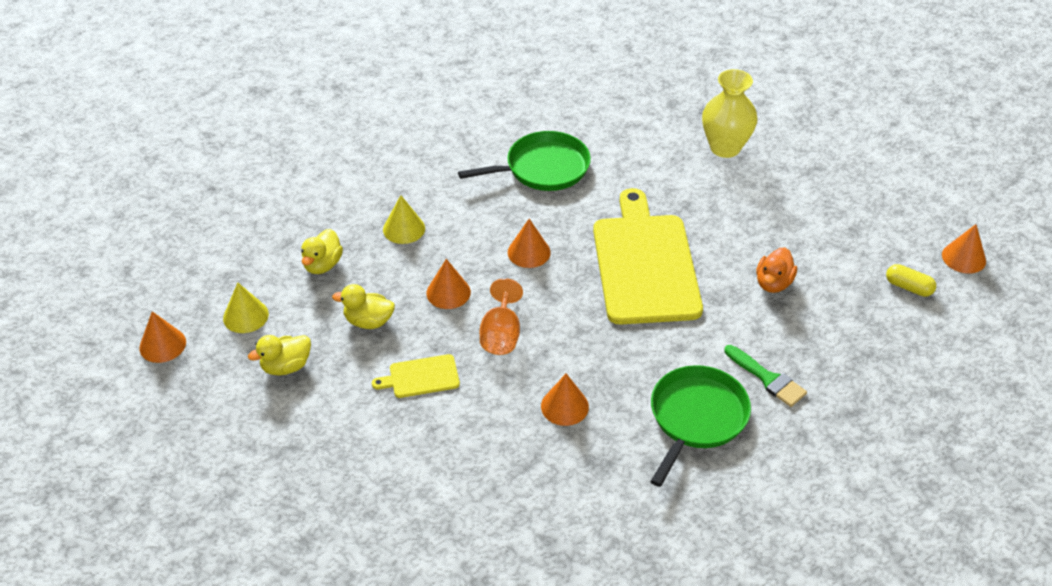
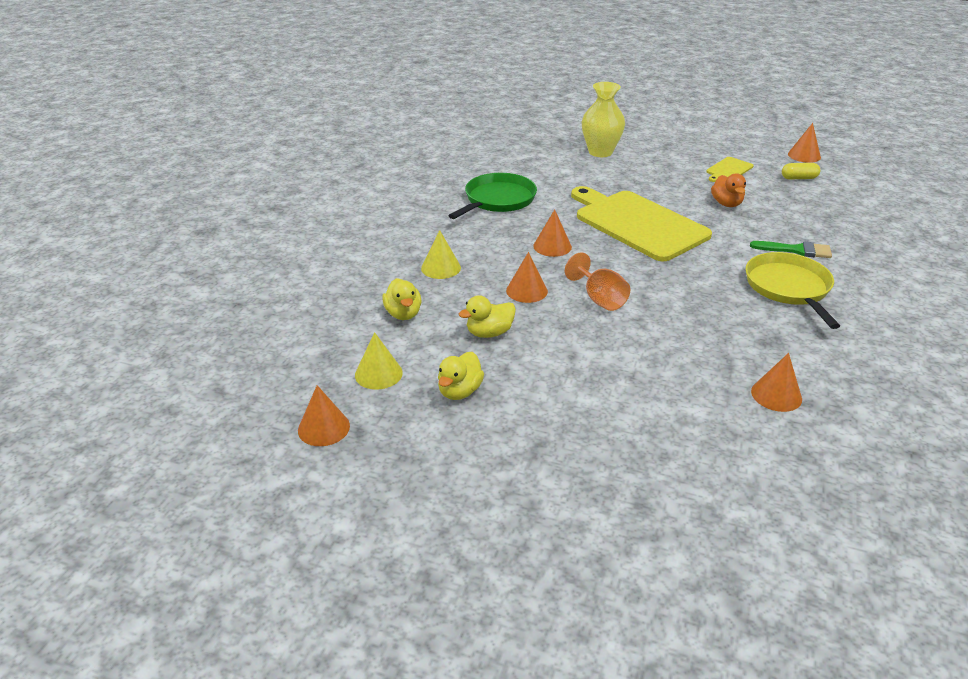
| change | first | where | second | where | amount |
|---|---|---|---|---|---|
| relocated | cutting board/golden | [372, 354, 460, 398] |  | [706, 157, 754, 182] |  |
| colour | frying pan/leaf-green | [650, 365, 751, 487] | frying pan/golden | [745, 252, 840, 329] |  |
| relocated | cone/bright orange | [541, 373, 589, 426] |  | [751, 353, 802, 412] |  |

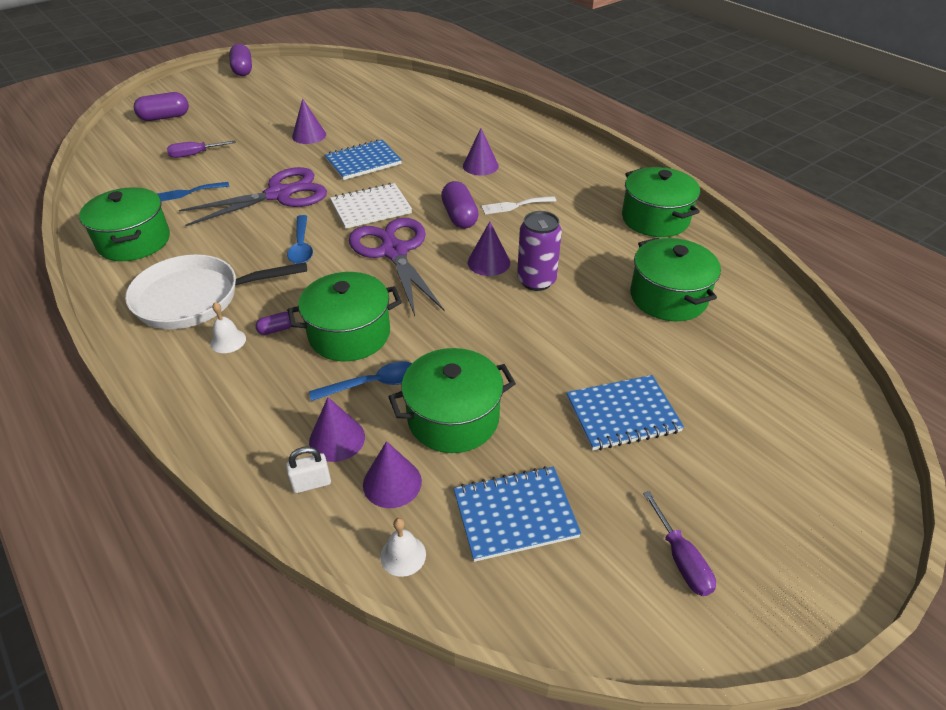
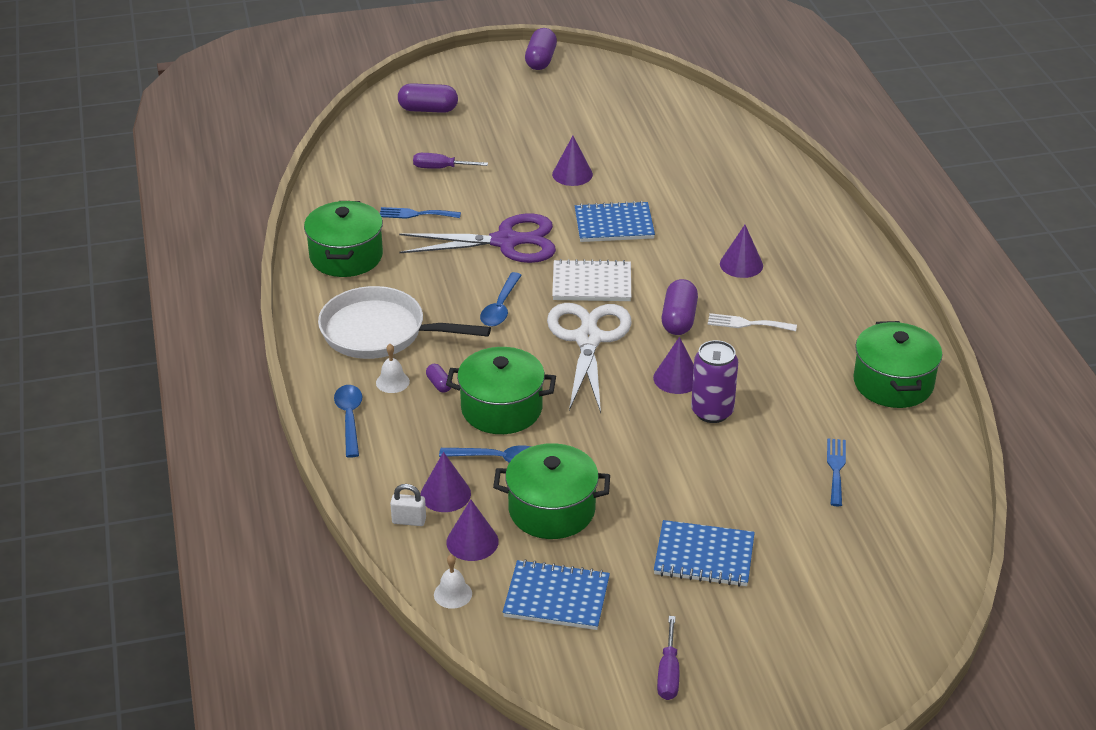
| change | first | where | second | where | amount |
|---|---|---|---|---|---|
| colour | shears/royal purple | [349, 218, 444, 316] | shears/white | [547, 303, 632, 413] |  |
| exchanged | cooking pot/leaf-green | [630, 238, 721, 321] | fork/royal blue | [827, 438, 846, 506] |  |
| spun | capsule/royal purple | [256, 312, 291, 335] |  | [426, 364, 452, 393] | 60 degrees clockwise |
| appeared |  |  | tablespoon/royal blue | [334, 385, 362, 458] |  |

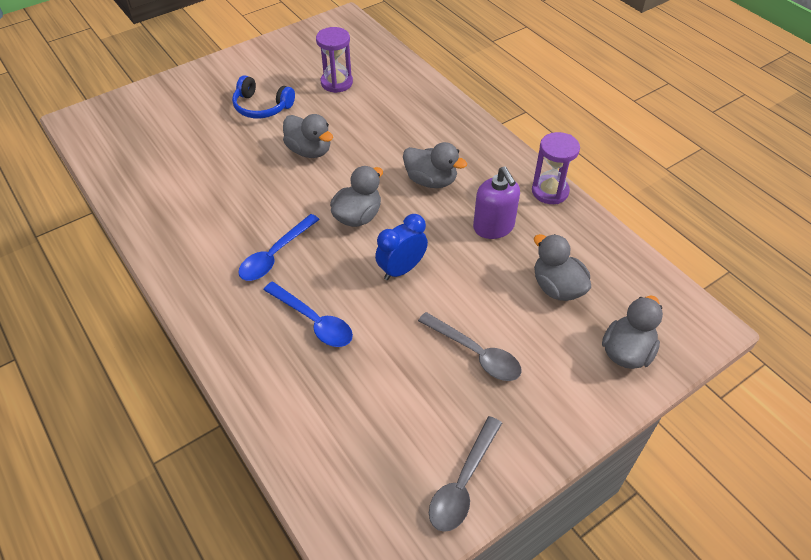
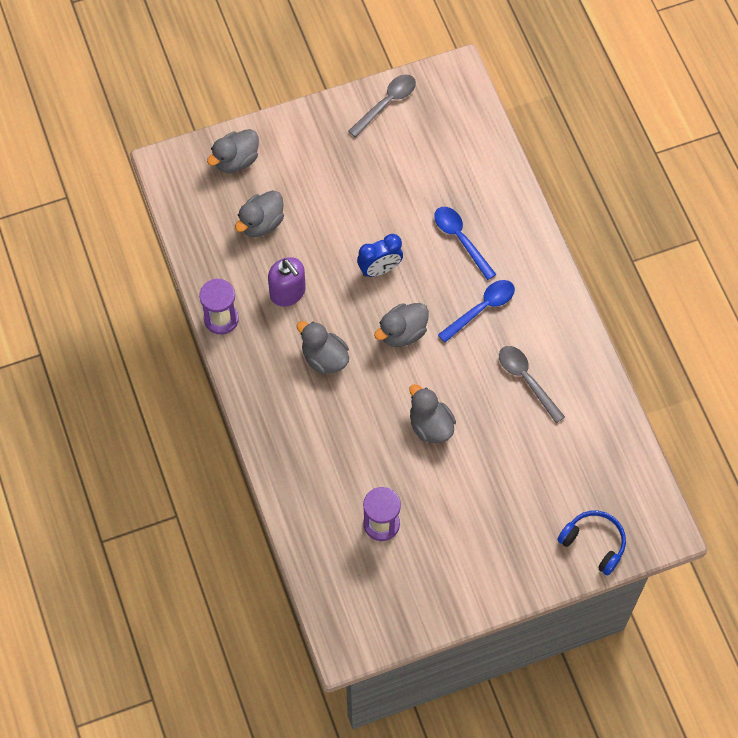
| change | first | where | second | where | amount |
|---|---|---|---|---|---|
| relocated | headset/royal blue | [232, 75, 295, 118] |  | [557, 511, 626, 575] |  |
| spun | soap pump/royal purple | [473, 167, 520, 239] |  | [268, 257, 306, 307] | 150 degrees clockwise |
| spun | duck/grey | [534, 234, 591, 301] |  | [235, 190, 284, 237] | 60 degrees clockwise |
| relocated | tablespoon/grey | [418, 312, 521, 381] |  | [499, 346, 565, 423] |  |

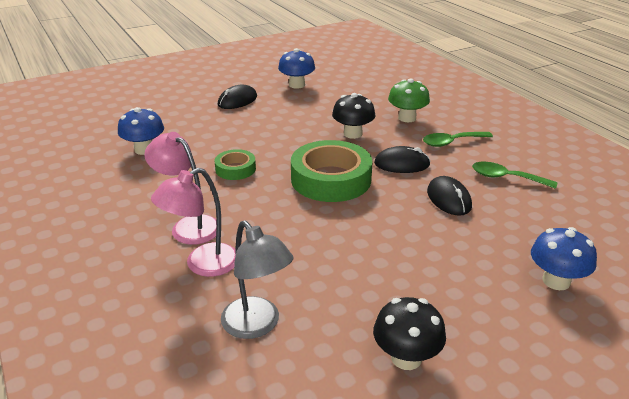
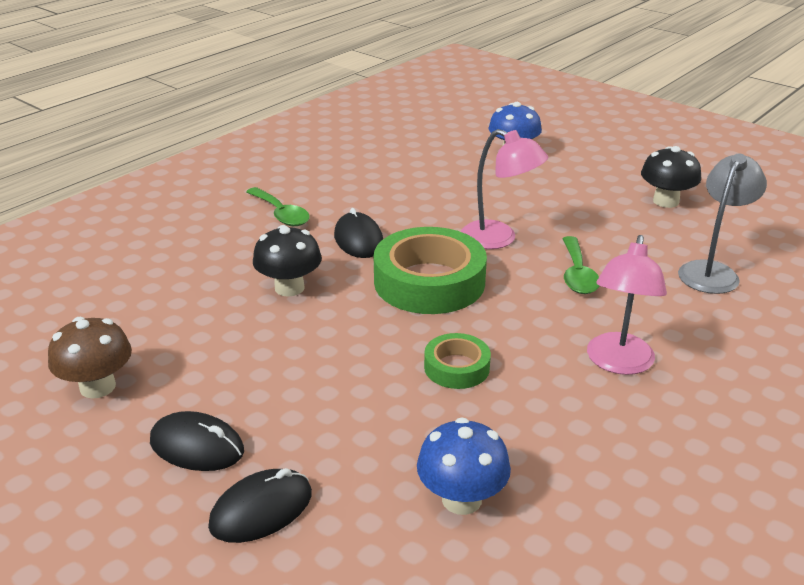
| change | first | where | second | where | amount |
|---|---|---|---|---|---|
| colour | mushroom/royal blue | [278, 48, 315, 89] | mushroom/brown | [48, 317, 132, 399] |  |
| missing | mushroom/leaf-green | [388, 78, 430, 122] |  |  |  |
| relocated | tablespoon/leaf-green | [472, 162, 557, 189] |  | [562, 236, 600, 294] |  |
| relocated | reading lamp/pink | [151, 168, 236, 277] |  | [461, 129, 548, 249] |  |
| relocated | computer mouse/ebony | [427, 176, 472, 216] |  | [208, 468, 312, 543] |  |

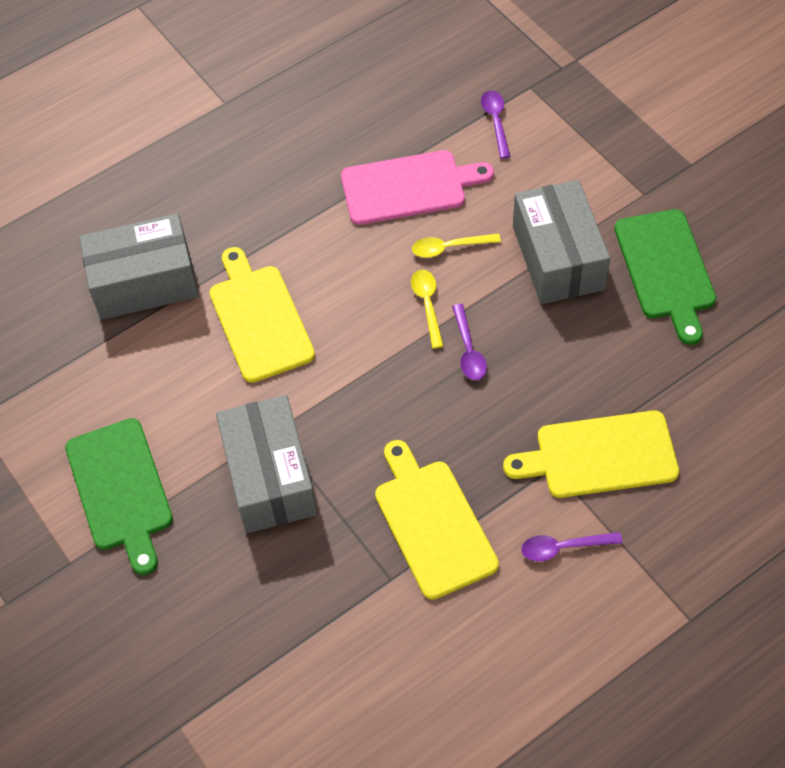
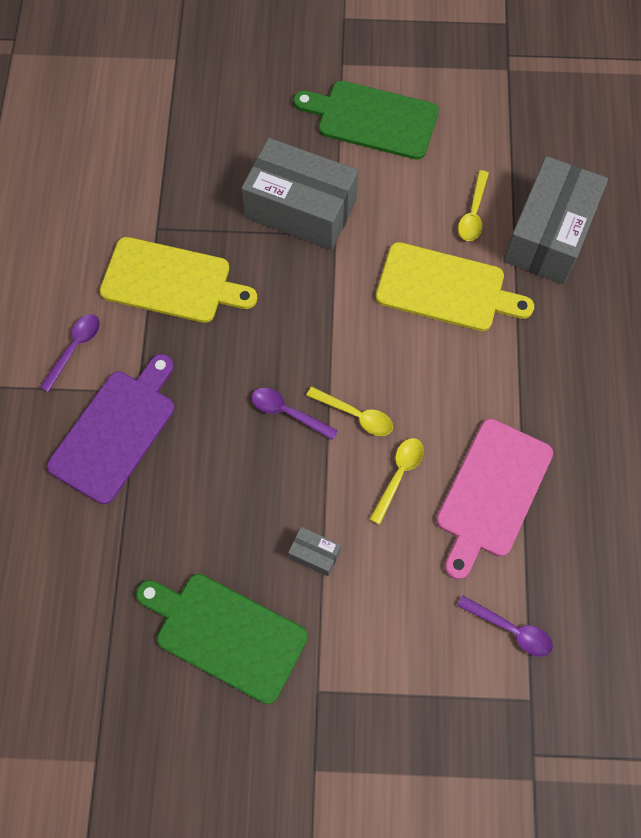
| change | first | where | second | where | amount |
|---|---|---|---|---|---|
| size | parcel/grey | [513, 180, 610, 304] |  | [288, 527, 341, 576] | x0.40 |
| colour | cutting board/golden | [503, 410, 679, 498] | cutting board/royal purple | [47, 354, 174, 504] |  |
| appeared |  |  | tablespoon/golden | [458, 170, 489, 241] |  |

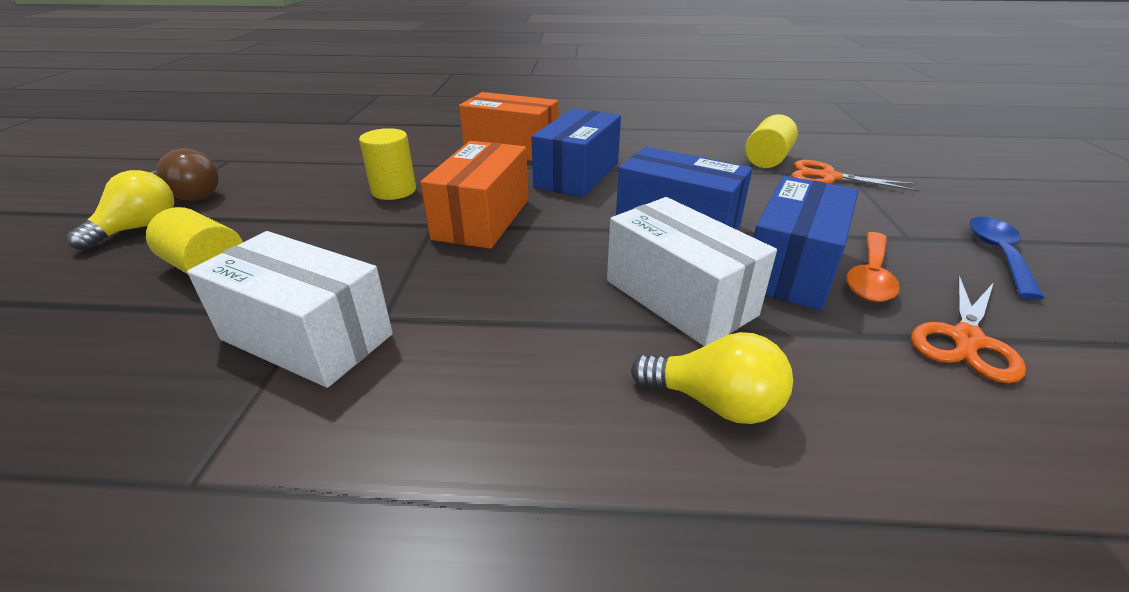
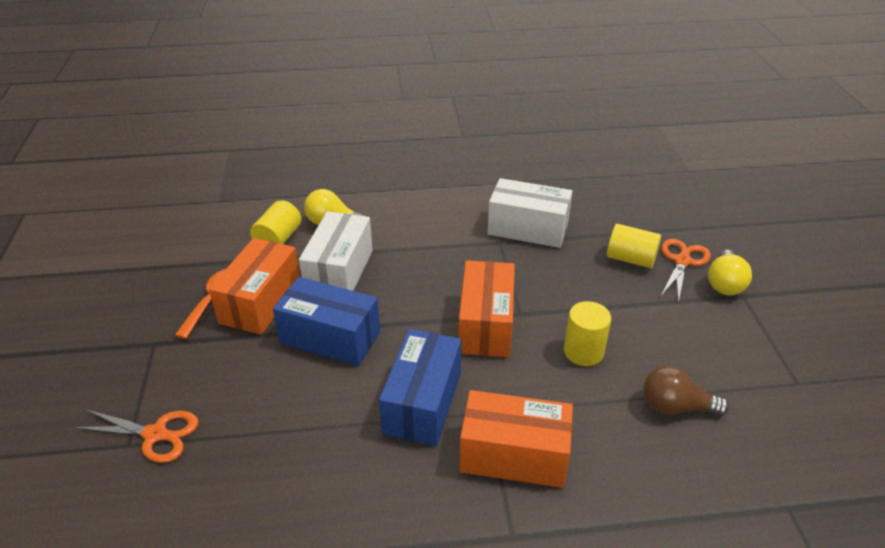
| change | first | where | second | where | amount |
|---|---|---|---|---|---|
| relocated | cylinder/golden | [745, 114, 798, 168] |  | [250, 200, 301, 244] |  |
| relocated | lightbulb/brown | [150, 148, 219, 201] |  | [643, 366, 729, 416] |  |
| colour | parcel/royal blue | [753, 176, 858, 311] | parcel/bright orange | [209, 238, 300, 335] |  |
| spun | parcel/white | [607, 197, 777, 346] |  | [299, 211, 373, 291] | 60 degrees clockwise |
| missing | tablespoon/royal blue | [970, 216, 1044, 300] |  |  |  |
| relocated | shears/bright orange | [911, 276, 1026, 383] |  | [661, 239, 711, 303] |  |

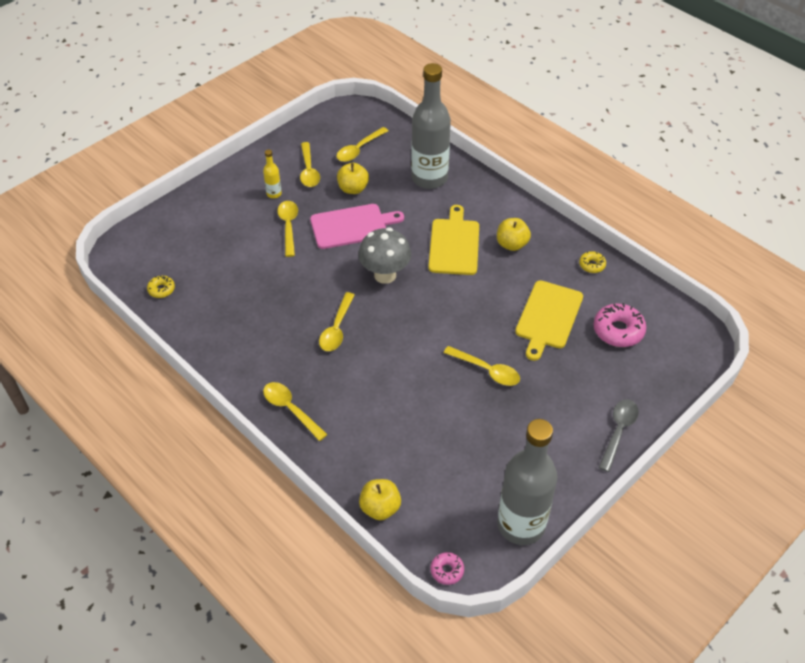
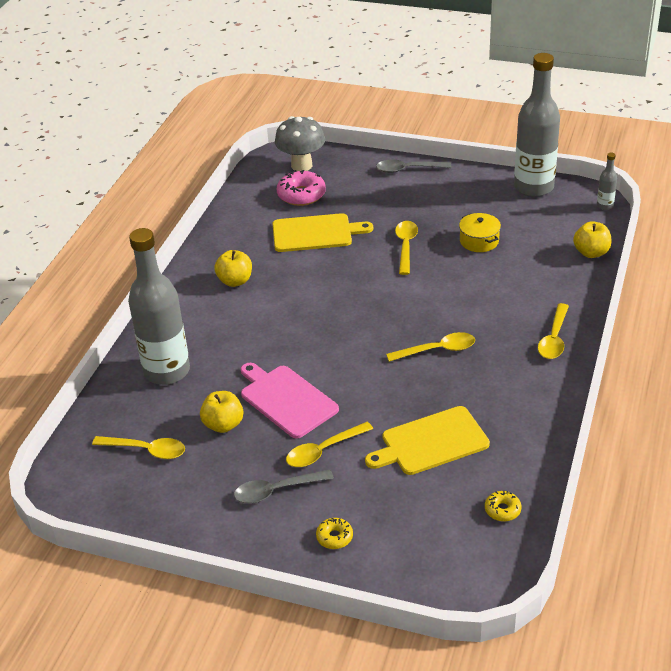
| change | first | where | second | where | amount |
|---|---|---|---|---|---|
| missing | tablespoon/golden | [300, 142, 320, 187] |  |  |  |
| exchanged | bottle/golden | [263, 150, 282, 198] | tablespoon/grey | [234, 470, 334, 504] |  |
| relocated | cutting board/golden | [428, 205, 479, 275] |  | [365, 406, 490, 475] |  |
| relocated | mushroom/grey | [358, 228, 411, 284] |  | [275, 116, 325, 171] |  |
| relocated | doughnut/golden | [579, 251, 606, 273] |  | [316, 518, 353, 549] |  |
| exchanged | doughnut/pink | [430, 552, 464, 585] | bottle/grey | [597, 153, 617, 210] |  |
| appeared |  |  | cooking pot/golden | [459, 213, 501, 252] |  |

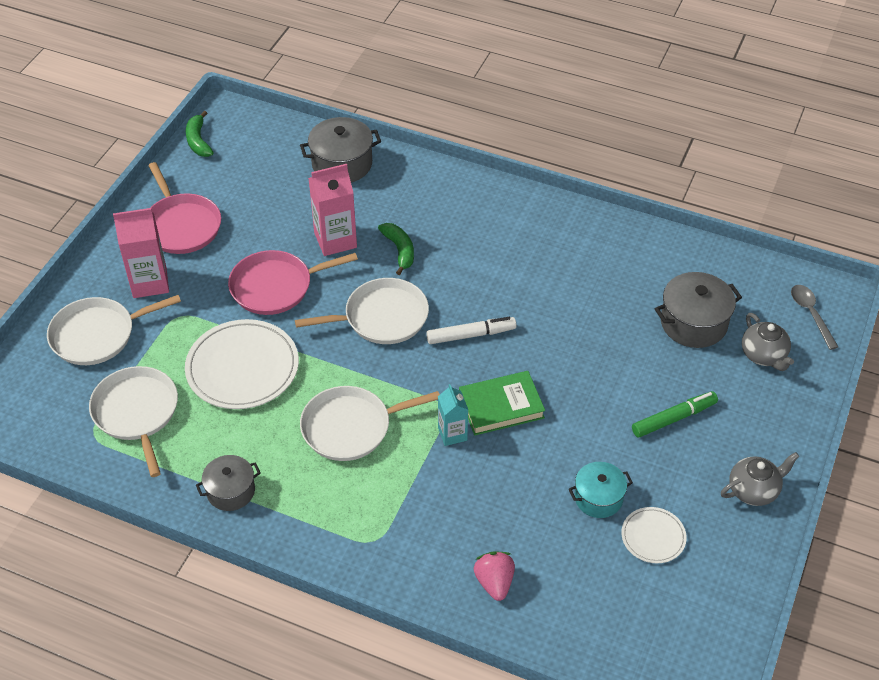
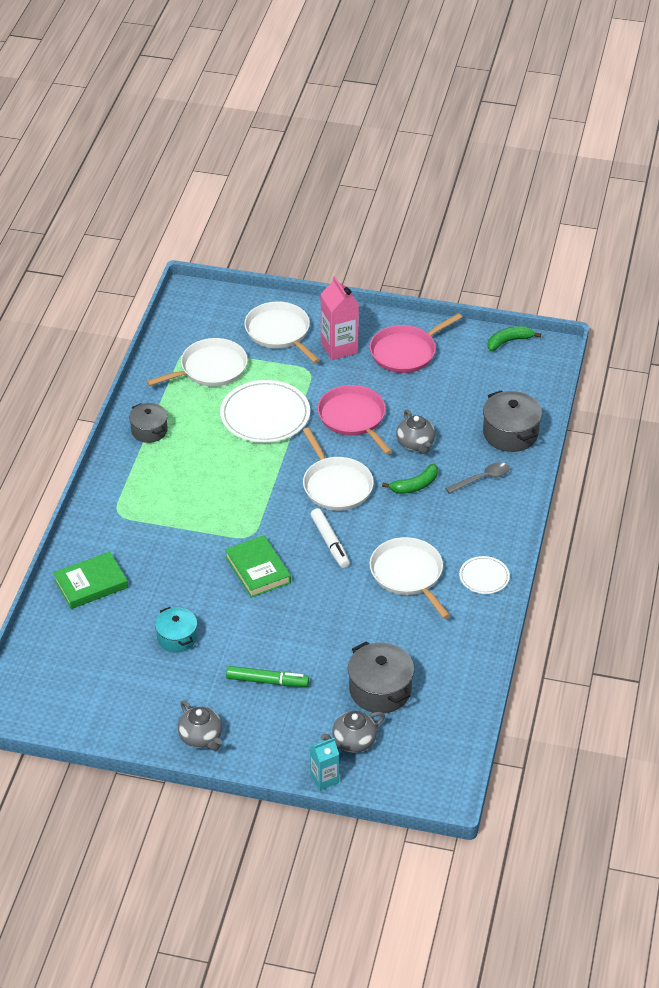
| change | first | where | second | where | amount |
|---|---|---|---|---|---|
| exchanged | juice carton/pink | [308, 164, 357, 256] | china teapot/grey | [396, 409, 435, 454] |  |
| relocated | tablespoon/grey | [791, 285, 838, 350] |  | [445, 462, 510, 494] |  |
| relocated | juice carton/teal | [438, 384, 468, 446] |  | [310, 738, 339, 791] |  |
| relocated | frying pan/white | [300, 386, 440, 461] |  | [370, 537, 450, 619] |  |
| spun | marker/leaf-green | [632, 391, 718, 438] |  | [226, 666, 309, 687] | 45 degrees counterclockwise |
| relocated | plate/white | [621, 507, 687, 563] |  | [459, 556, 510, 594] |  |
| exchanged | berry/pink | [474, 552, 515, 601] | book/leaf-green | [53, 552, 128, 609] |  |

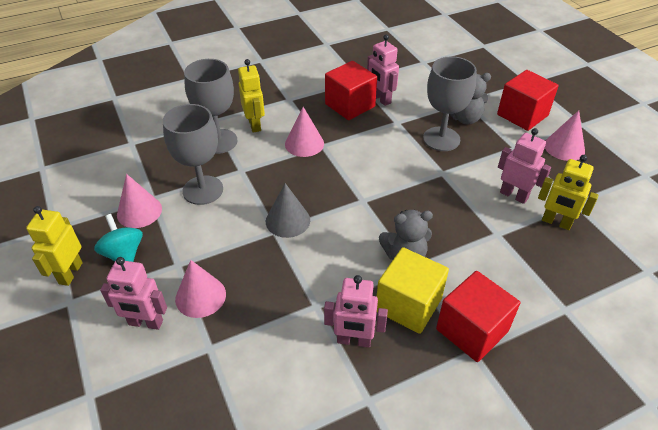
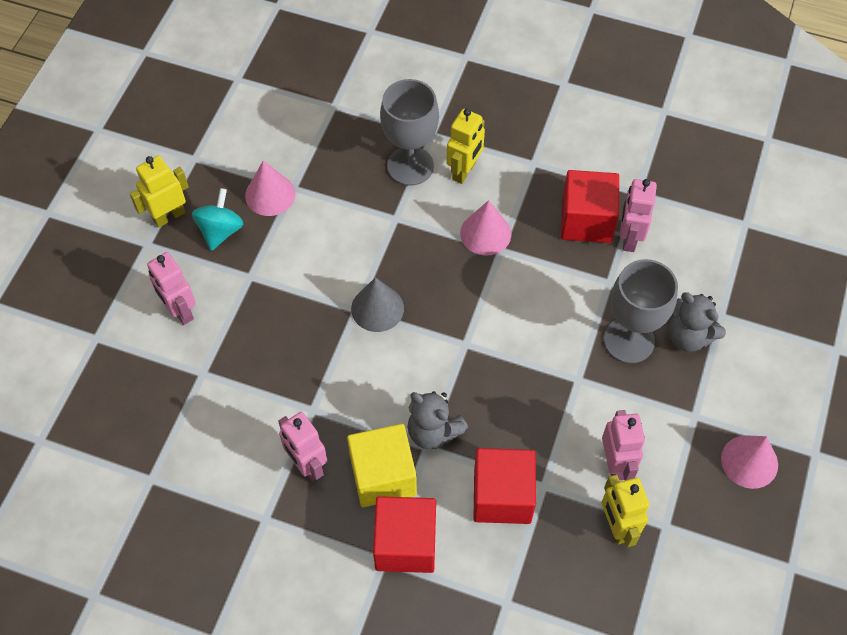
| change | first | where | second | where | amount |
|---|---|---|---|---|---|
| relocated | block/scarlet | [497, 70, 559, 131] |  | [474, 448, 536, 524] |  |
| missing | chalice/grey | [163, 104, 223, 205] |  |  |  |
| missing | cone/pink | [175, 260, 226, 318] |  |  |  |

